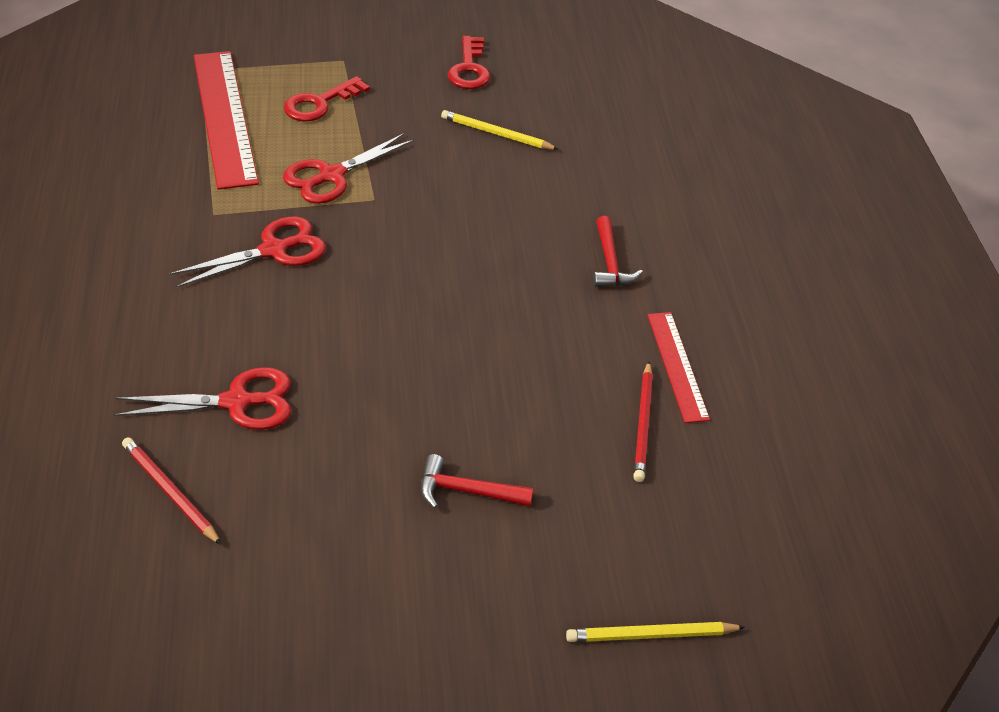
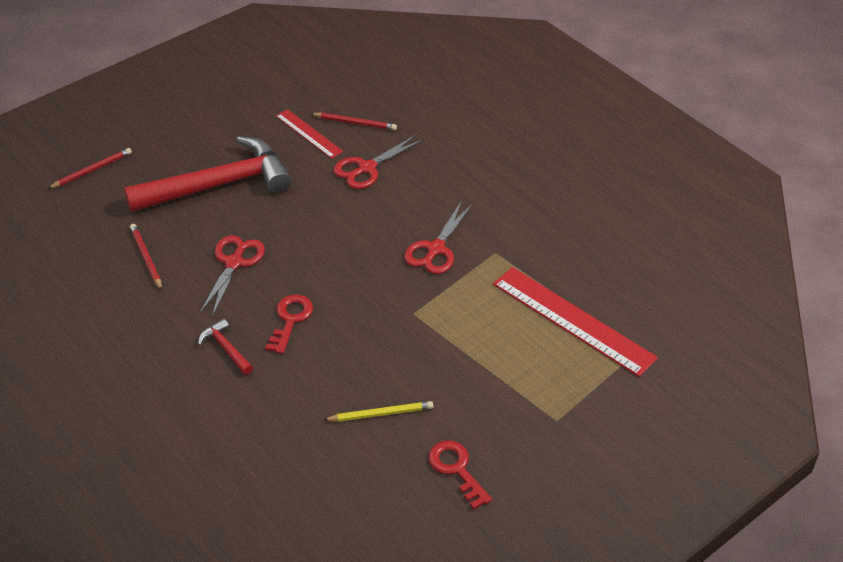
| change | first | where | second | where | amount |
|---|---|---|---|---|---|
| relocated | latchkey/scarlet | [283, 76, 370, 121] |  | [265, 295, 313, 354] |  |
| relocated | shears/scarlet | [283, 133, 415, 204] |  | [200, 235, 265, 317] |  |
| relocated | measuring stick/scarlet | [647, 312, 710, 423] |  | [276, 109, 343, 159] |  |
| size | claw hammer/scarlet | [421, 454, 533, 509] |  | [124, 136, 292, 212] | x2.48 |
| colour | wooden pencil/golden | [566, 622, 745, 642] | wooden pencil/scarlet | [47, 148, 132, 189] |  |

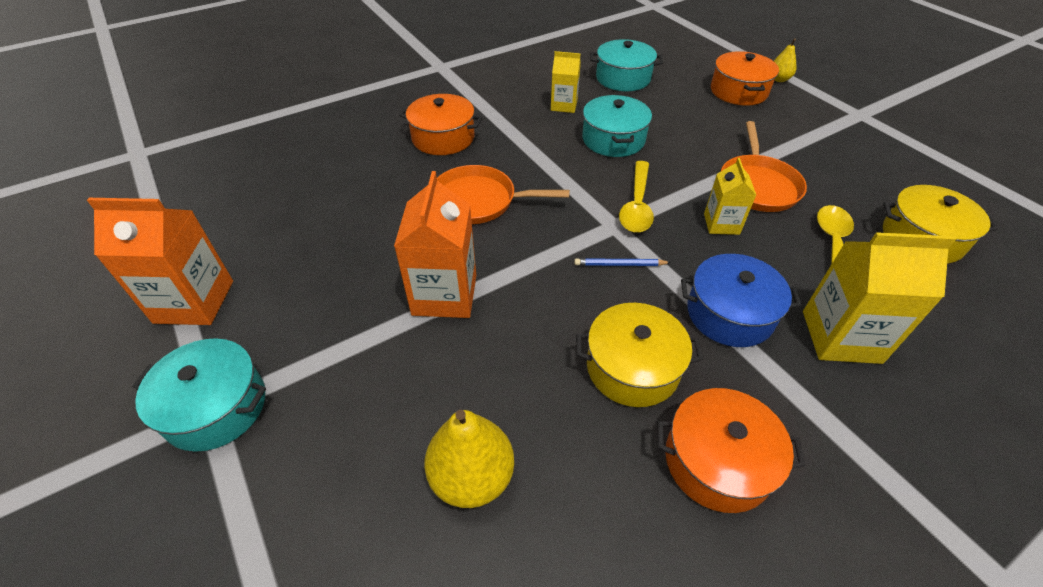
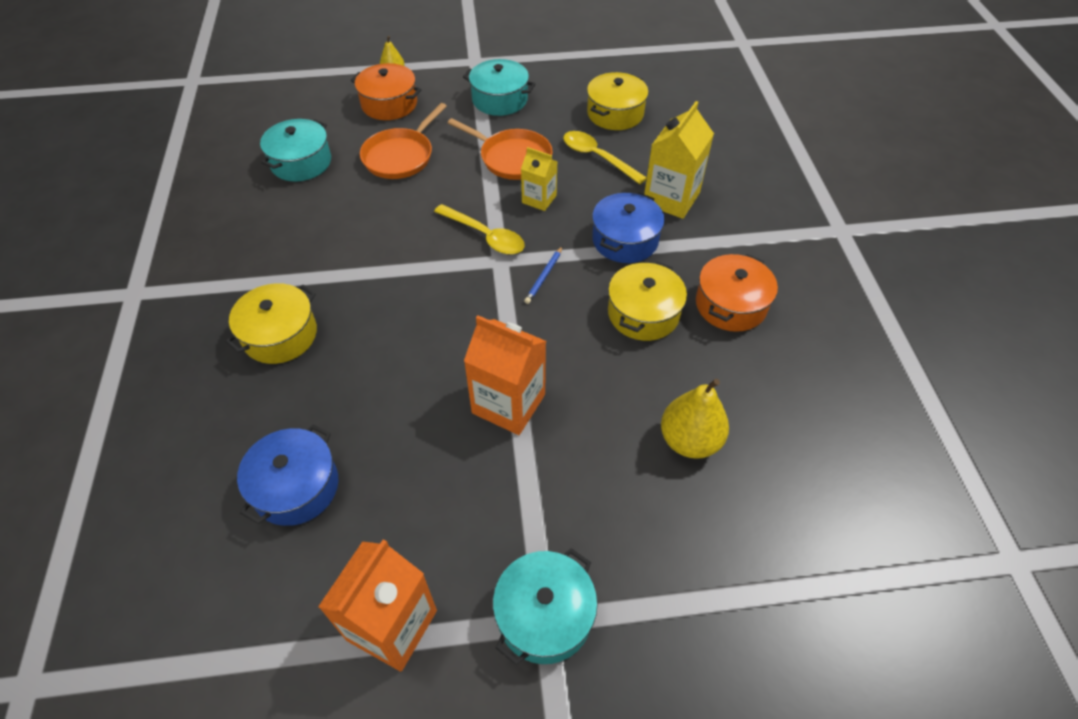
| change | first | where | second | where | amount |
|---|---|---|---|---|---|
| missing | juice carton/golden | [551, 51, 581, 113] |  |  |  |
| colour | cooking pot/bright orange | [399, 94, 482, 155] | cooking pot/golden | [226, 283, 317, 364] |  |
| relocated | cooking pot/teal | [582, 95, 652, 157] |  | [463, 59, 535, 116] |  |
| relocated | frying pan/bright orange | [437, 165, 570, 224] |  | [360, 103, 447, 179] |  |
| appeared |  |  | cooking pot/royal blue | [237, 425, 338, 526] |  |

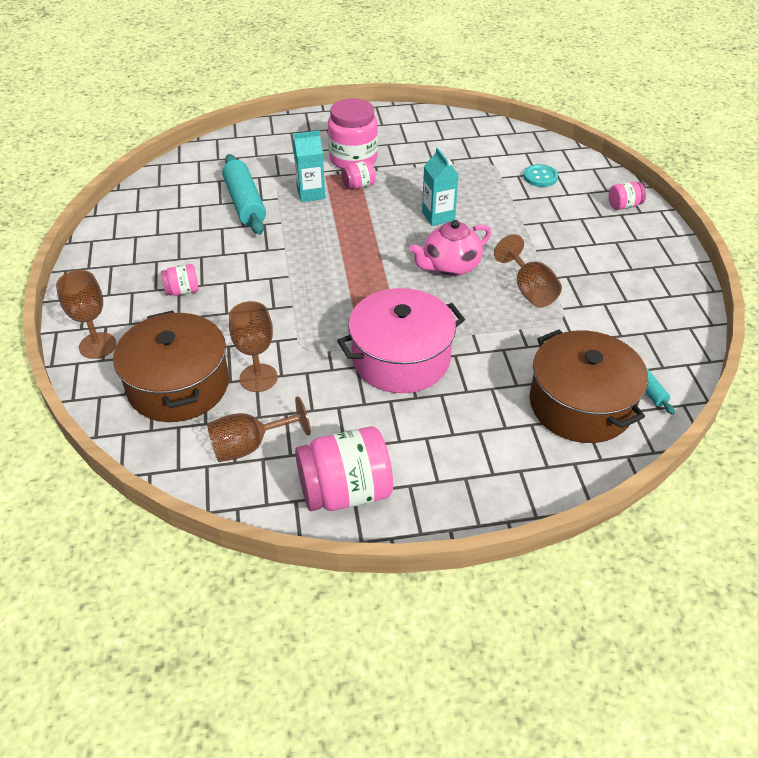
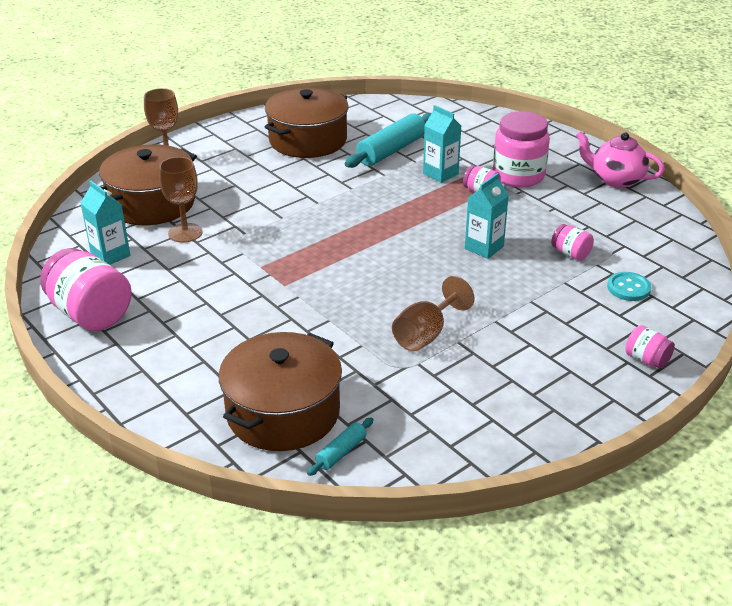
| change | first | where | second | where | amount |
|---|---|---|---|---|---|
| relocated | china teapot/pink | [409, 220, 491, 276] |  | [576, 131, 665, 188] |  |
| relocated | jar/pink | [161, 264, 199, 296] |  | [551, 224, 594, 261] |  |
| missing | cooking pot/pink | [337, 288, 465, 393] |  |  |  |
| exchanged | chalice/brown | [207, 396, 311, 462] | juice carton/teal | [81, 181, 130, 265] |  |
| appeared |  |  | cooking pot/brown | [265, 87, 349, 158] |  |

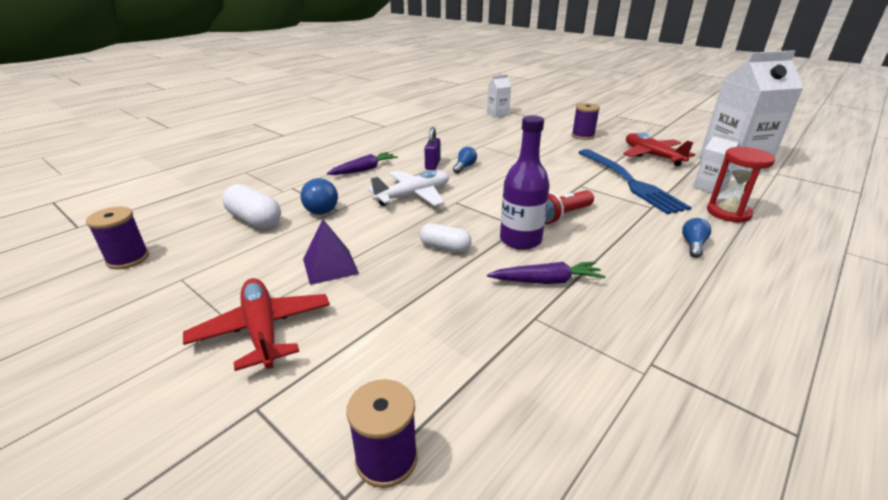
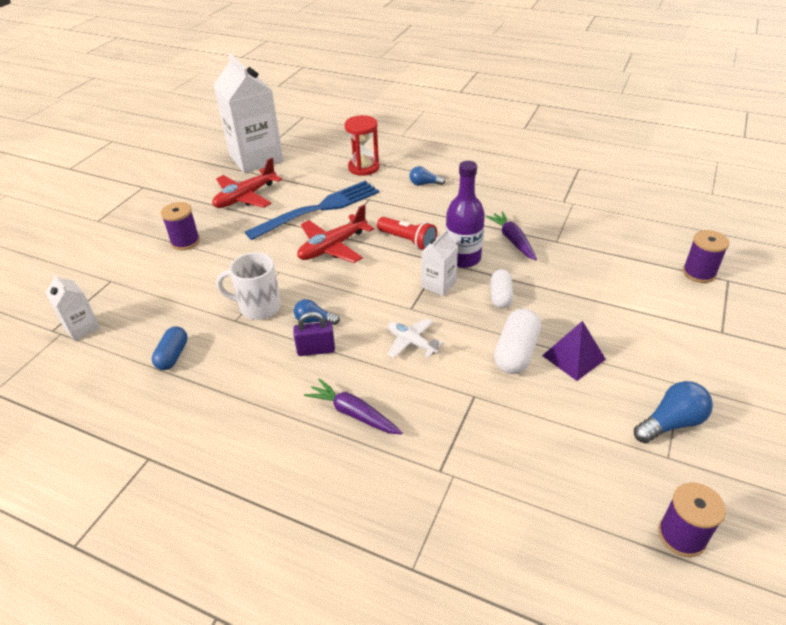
| change | first | where | second | where | amount |
|---|---|---|---|---|---|
| relocated | juice carton/white | [693, 132, 741, 193] |  | [421, 229, 458, 296] |  |
| size | plane/white | [368, 170, 449, 206] |  | [388, 318, 444, 358] | x0.62 |
| relocated | lightbulb/royal blue | [301, 178, 338, 215] |  | [634, 381, 713, 443] |  |
| relocated | capsule/white | [222, 184, 281, 229] |  | [494, 309, 541, 374] |  |
| relocated | plane/scarlet | [183, 278, 330, 371] |  | [297, 205, 374, 263] |  |
| appeared |  |  | mug/white | [216, 252, 281, 320] |  |
| appeared |  |  | capsule/royal blue | [152, 327, 188, 370] |  |

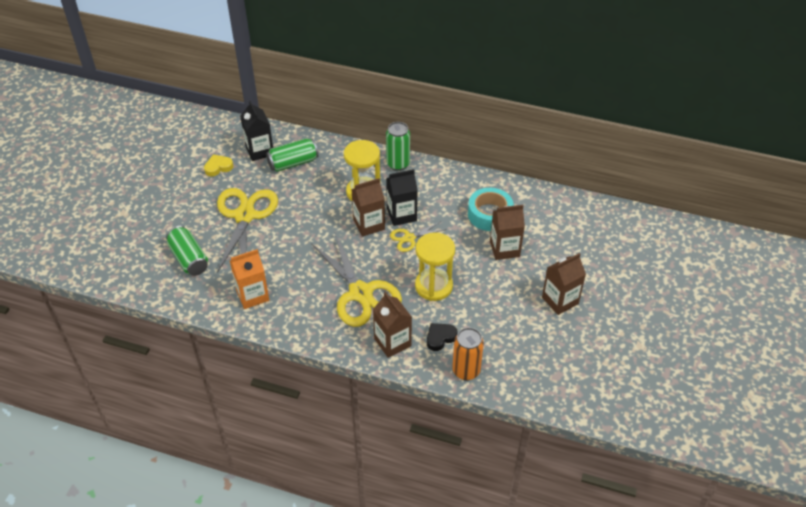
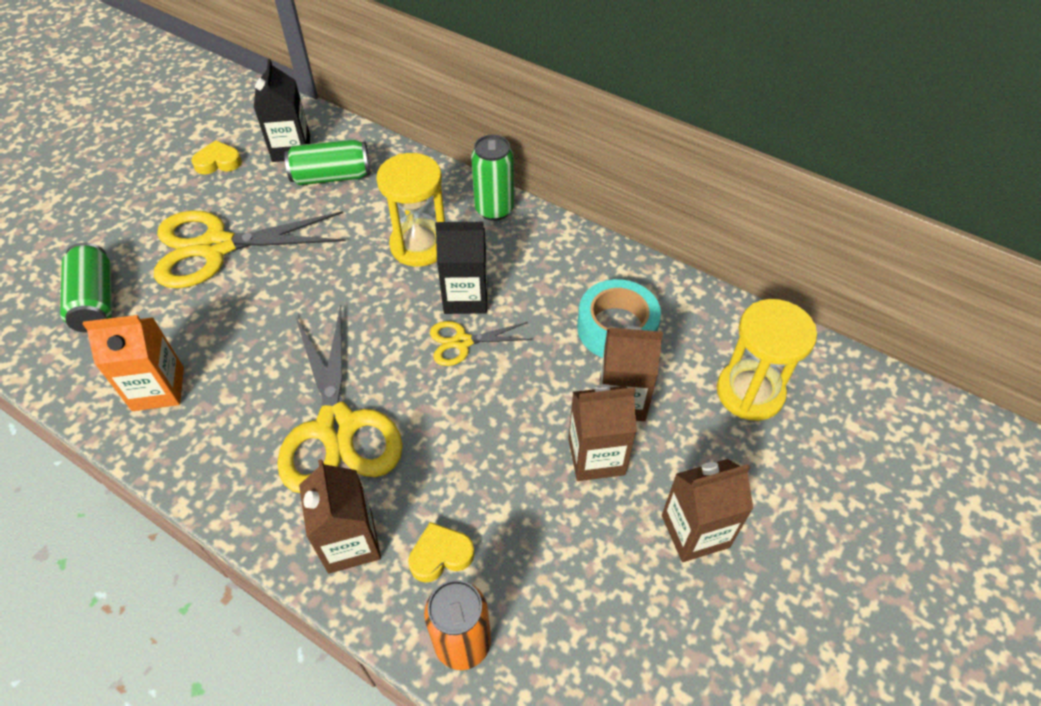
| change | first | where | second | where | amount |
|---|---|---|---|---|---|
| relocated | juice carton/brown | [351, 178, 385, 237] |  | [568, 384, 637, 481] |  |
| spun | shears/golden | [217, 188, 278, 273] |  | [154, 211, 346, 288] | 120 degrees counterclockwise |
| relocated | hourglass/golden | [415, 232, 455, 301] |  | [717, 299, 817, 421] |  |
| colour | love heart/ebony | [427, 323, 458, 351] | love heart/golden | [408, 522, 475, 583] |  |

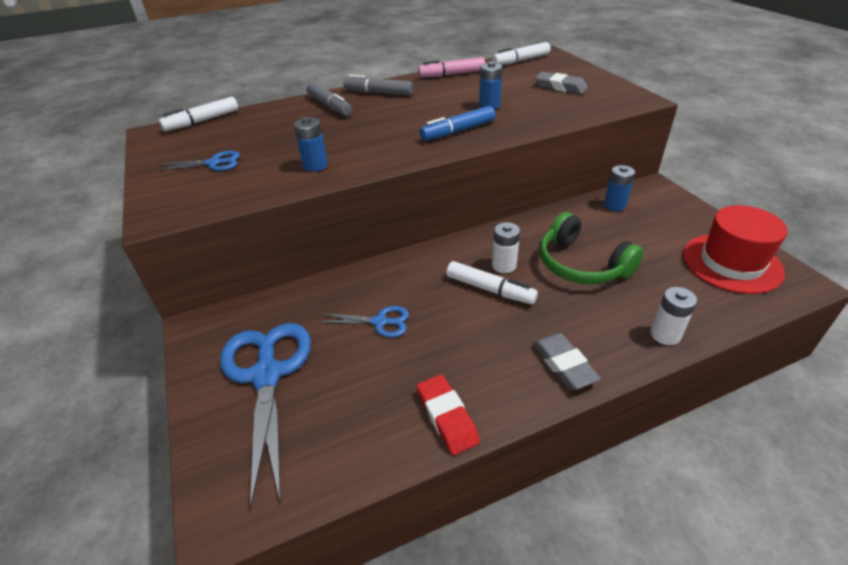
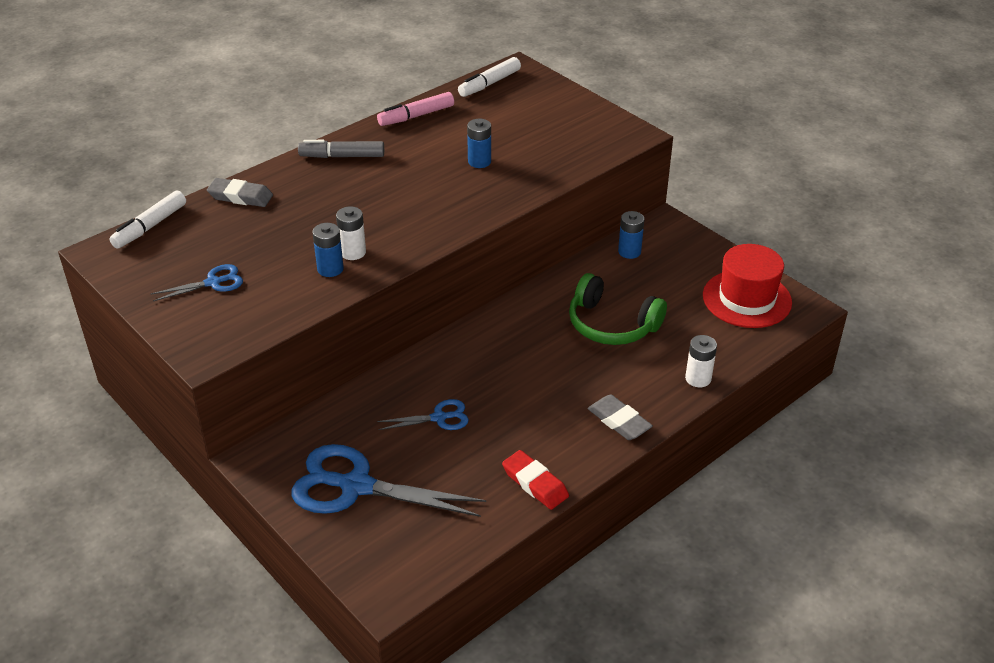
| change | first | where | second | where | amount |
|---|---|---|---|---|---|
| relocated | pencil eraser/grey | [535, 72, 588, 94] |  | [207, 178, 273, 207] |  |
| missing | marker/grey | [306, 82, 352, 116] |  |  |  |
| missing | marker/royal blue | [420, 106, 495, 141] |  |  |  |
| relocated | AA battery/white | [492, 222, 520, 273] |  | [336, 206, 366, 260] |  |
| missing | marker/white | [446, 261, 538, 304] |  |  |  |
| spun | shears/royal blue | [220, 323, 311, 507] |  | [291, 444, 486, 517] | 45 degrees counterclockwise |

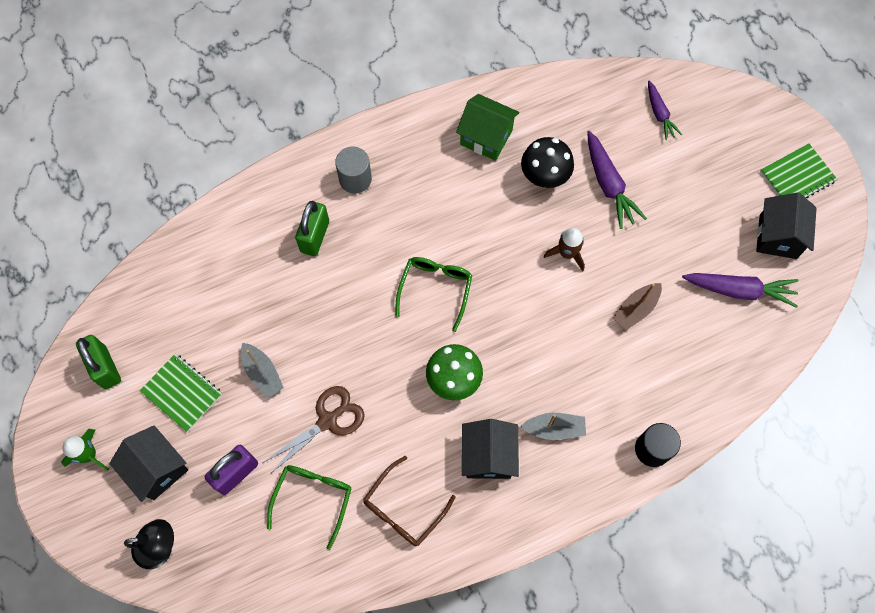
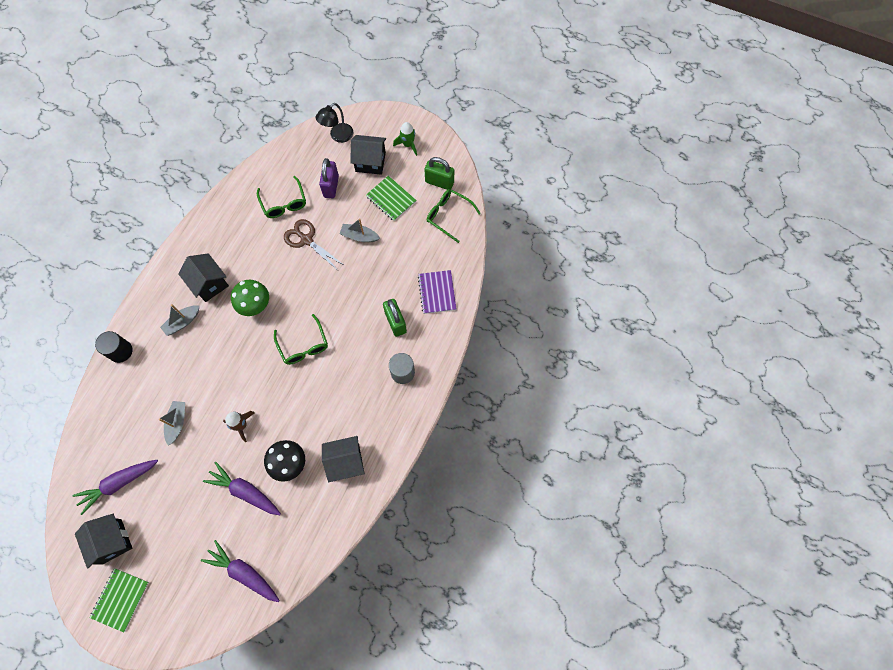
| change | first | where | second | where | amount |
|---|---|---|---|---|---|
| size | toy carrot/royal purple | [648, 81, 682, 140] |  | [201, 540, 280, 602] | x1.58 |
| colour | house/leaf-green | [456, 94, 519, 161] | house/ebony | [322, 436, 365, 482] |  |
| colour | sailboat/brown | [613, 283, 662, 330] | sailboat/grey | [159, 401, 185, 446] |  |
| spun | notebook/leaf-green | [140, 354, 222, 432] |  | [366, 176, 416, 221] | 45 degrees clockwise |
| spun | shears/brown | [263, 386, 365, 474] |  | [284, 219, 342, 269] | 120 degrees clockwise |
| missing | glasses/brown | [363, 456, 456, 546] |  |  |  |
| appeared |  |  | glasses/leaf-green | [427, 189, 481, 243] |  |
| appeared |  |  | notebook/royal purple | [418, 270, 456, 314] |  |

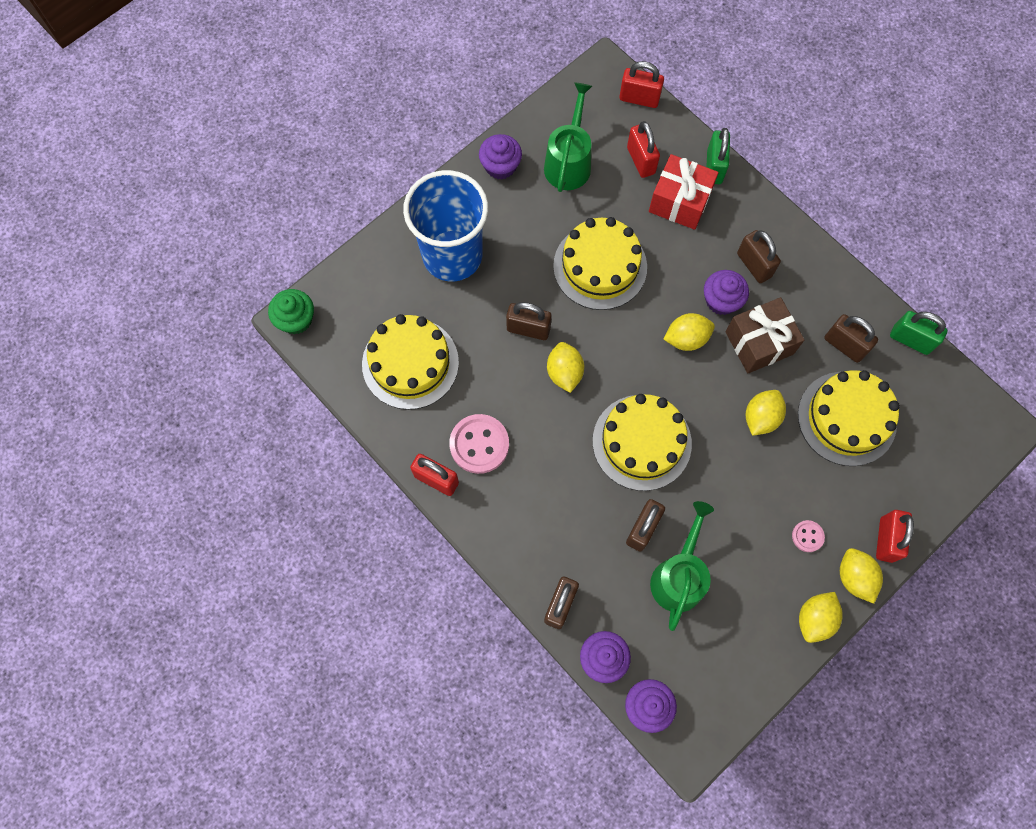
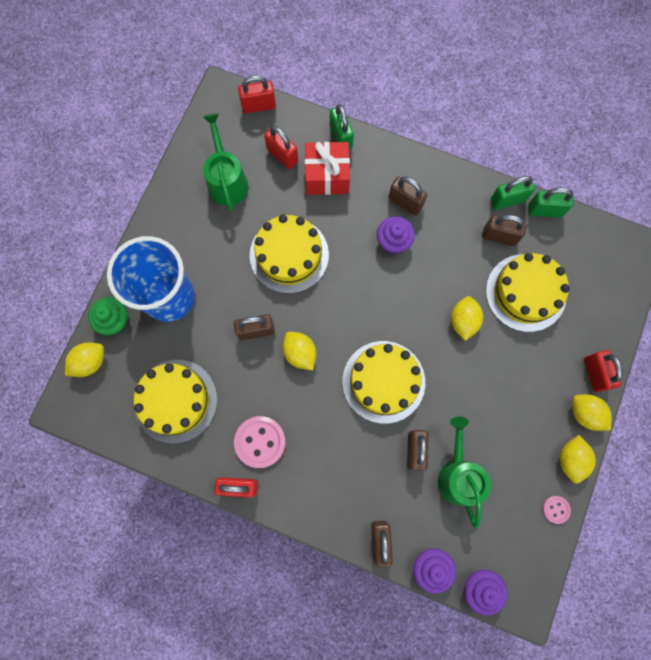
| change | first | where | second | where | amount |
|---|---|---|---|---|---|
| missing | muffin/royal purple | [479, 134, 522, 179] |  |  |  |
| relocated | muffin/leaf-green | [268, 289, 314, 334] |  | [88, 297, 129, 335] |  |
| missing | present/brown | [725, 297, 804, 373] |  |  |  |
| relocated | lemon/golden | [664, 313, 715, 351] |  | [65, 343, 104, 377] |  |
| relocated | sewing button/pink | [792, 520, 825, 552] |  | [543, 496, 571, 524] |  |
| appeared |  |  | padlock/leaf-green | [491, 176, 535, 210] |  |

